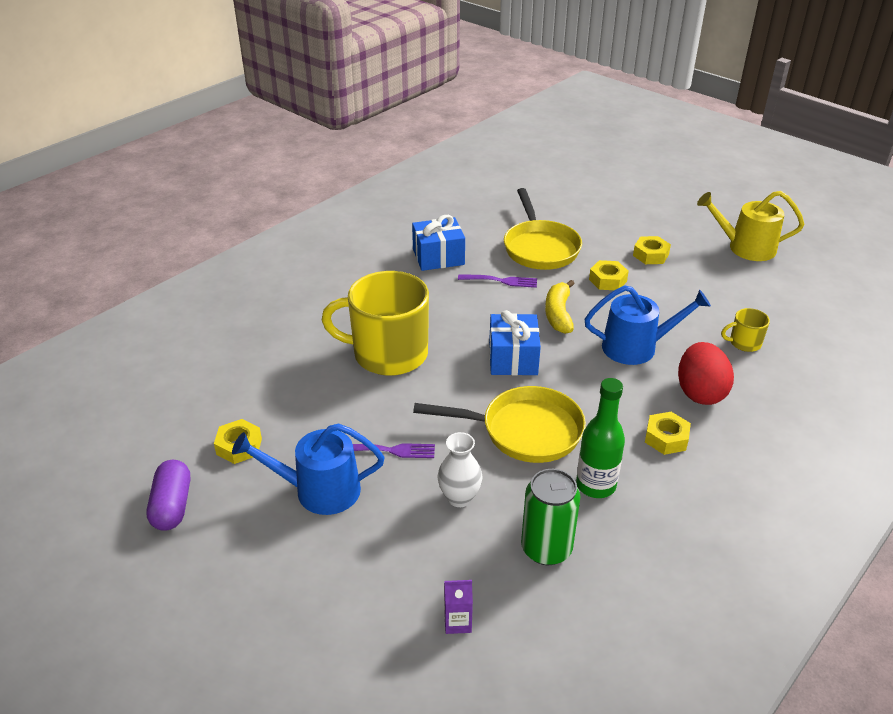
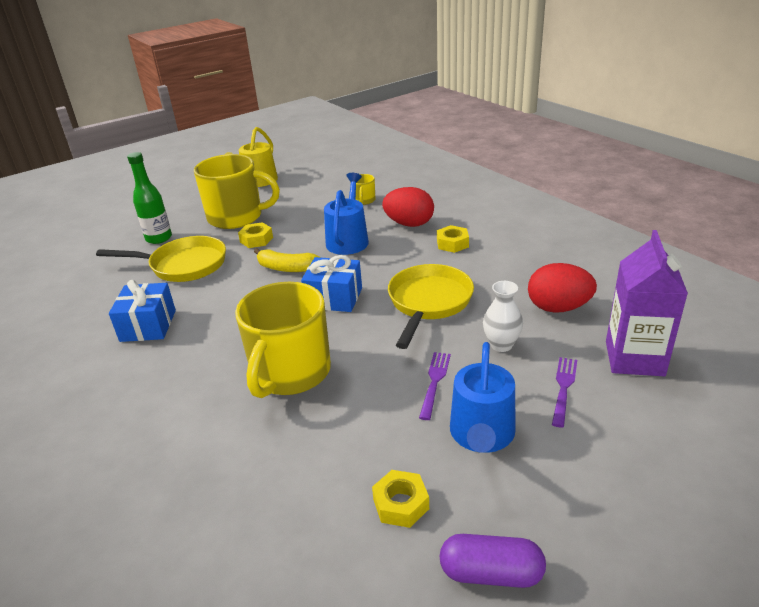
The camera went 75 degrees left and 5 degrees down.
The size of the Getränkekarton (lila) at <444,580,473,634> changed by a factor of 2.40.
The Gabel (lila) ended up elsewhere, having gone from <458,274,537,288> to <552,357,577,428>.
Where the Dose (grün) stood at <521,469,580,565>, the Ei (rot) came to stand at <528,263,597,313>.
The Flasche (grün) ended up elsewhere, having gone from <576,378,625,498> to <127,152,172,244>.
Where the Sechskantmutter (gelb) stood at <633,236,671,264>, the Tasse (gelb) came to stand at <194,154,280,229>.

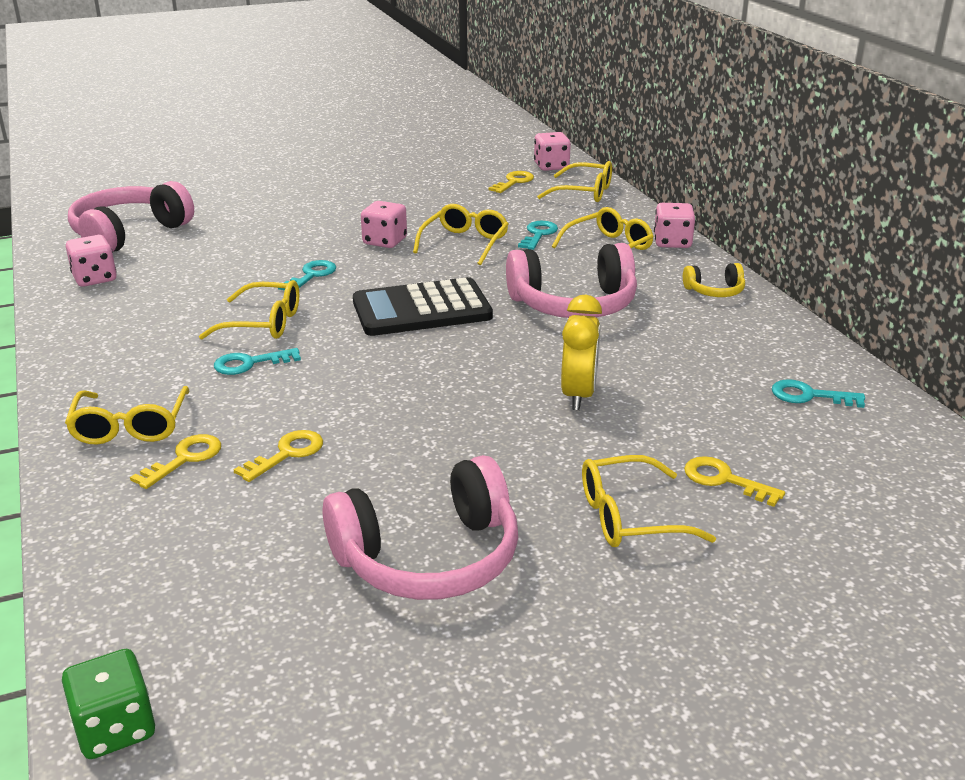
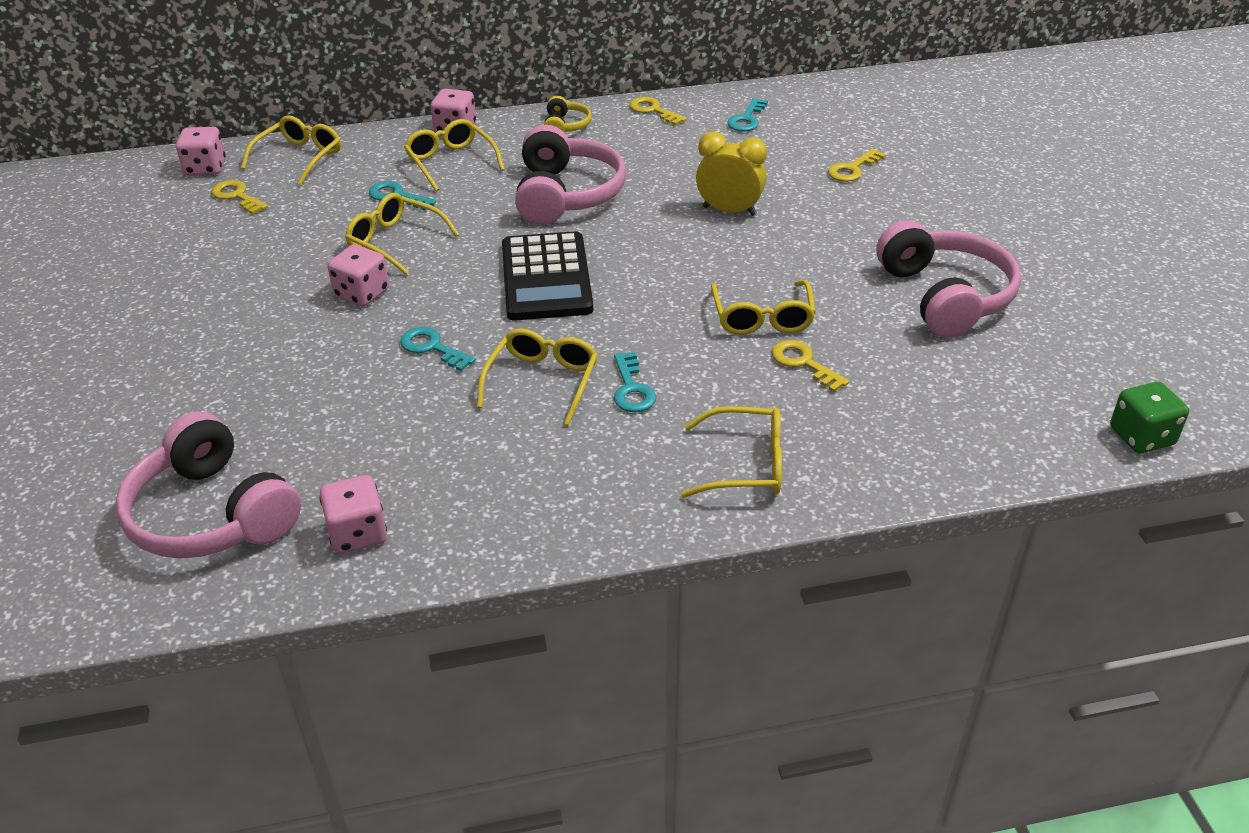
The camera went 80 degrees left and 10 degrees up.
The Schlüssel (gelb) ended up elsewhere, having gone from <130,434,221,489> to <629,97,687,126>.
The Brille (gelb) ended up elsewhere, having gone from <582,455,716,547> to <711,280,816,335>.

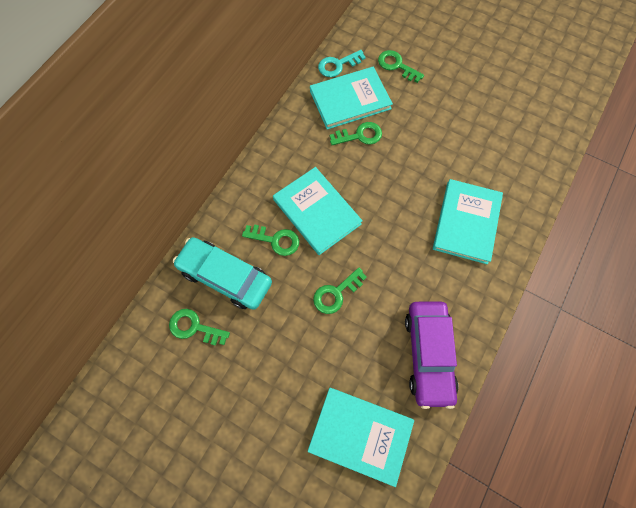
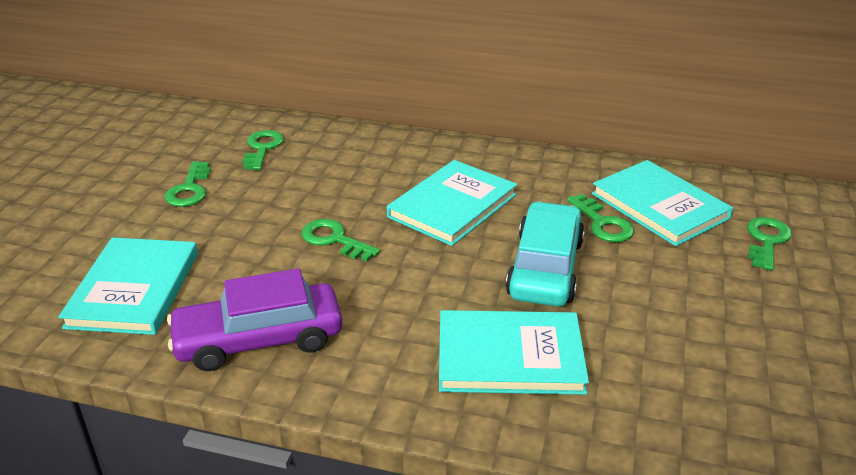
The camera went 75 degrees right and 35 degrees down.
The Auto (türkis) ended up elsewhere, having gone from <173,237,272,310> to <506,201,585,306>.
The Schlüssel (grün) ended up elsewhere, having gone from <242,224,299,256> to <165,161,211,207>.
The second view lost the Schlüssel (türkis) at <318,50,366,77>.

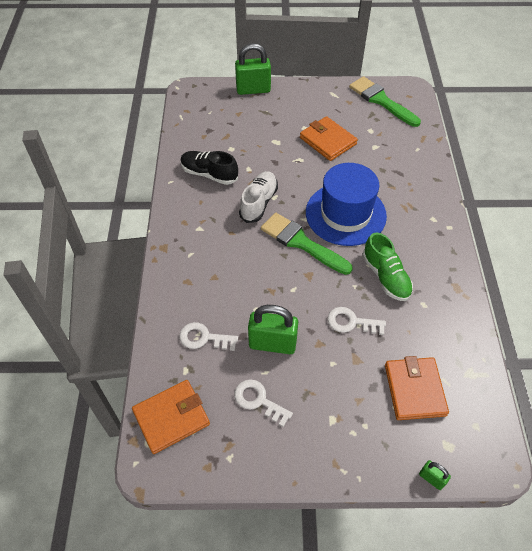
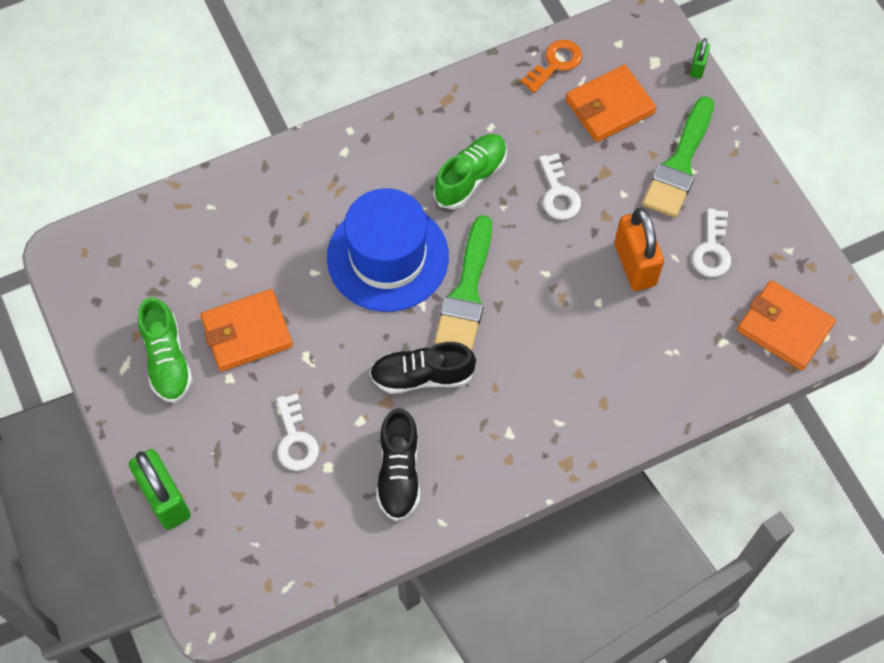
The camera went 115 degrees left and 10 degrees up.
The Schlüssel (weiß) ended up elsewhere, having gone from <179,322,238,351> to <276,394,319,471>.
What was the Schuh (weiß) at <239,171,278,223> turned into the Schuh (schwarz) at <370,342,476,394>.
What was the Vorhängeschloss (grün) at <248,305,298,354> turned into the Vorhängeschloss (orange) at <615,208,664,291>.
The Geldbörse (orange) at <300,116,358,161> ended up facing another way, 45 degrees clockwise from before.
The Pinsel (grün) ended up elsewhere, having gone from <349,76,421,127> to <643,96,714,218>.
The second view gained the Schuh (grün) at <138,297,192,403>.
The second view gained the Schlüssel (orange) at <521,40,582,93>.

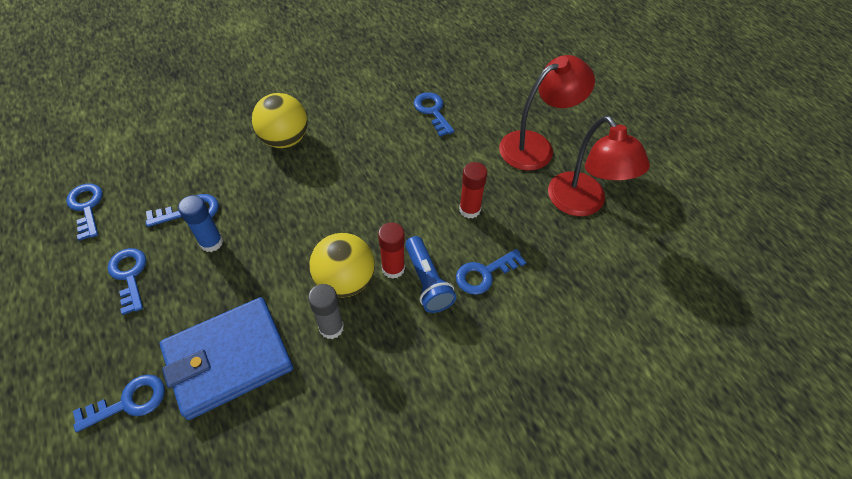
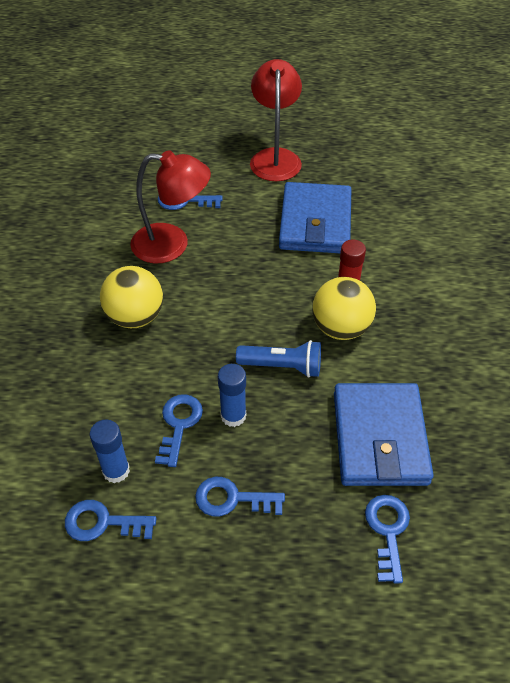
The camera went 60 degrees left and 5 degrees down.
The second view lost the Klebestift (grau) at <308,284,344,339>.
The Taschenlampe (blau) ended up elsewhere, having gone from <405,236,456,313> to <236,340,321,378>.
The second view lost the Schlüssel (blau) at <456,249,527,295>.
Where the Klebestift (rot) stood at <459,162,487,219>, the Geldbörse (blau) came to stand at <279,182,351,253>.
The Lampe (rot) ended up elsewhere, having gone from <548,116,650,216> to <130,150,211,263>.
The second view gained the Klebestift (blau) at <89,419,130,483>.

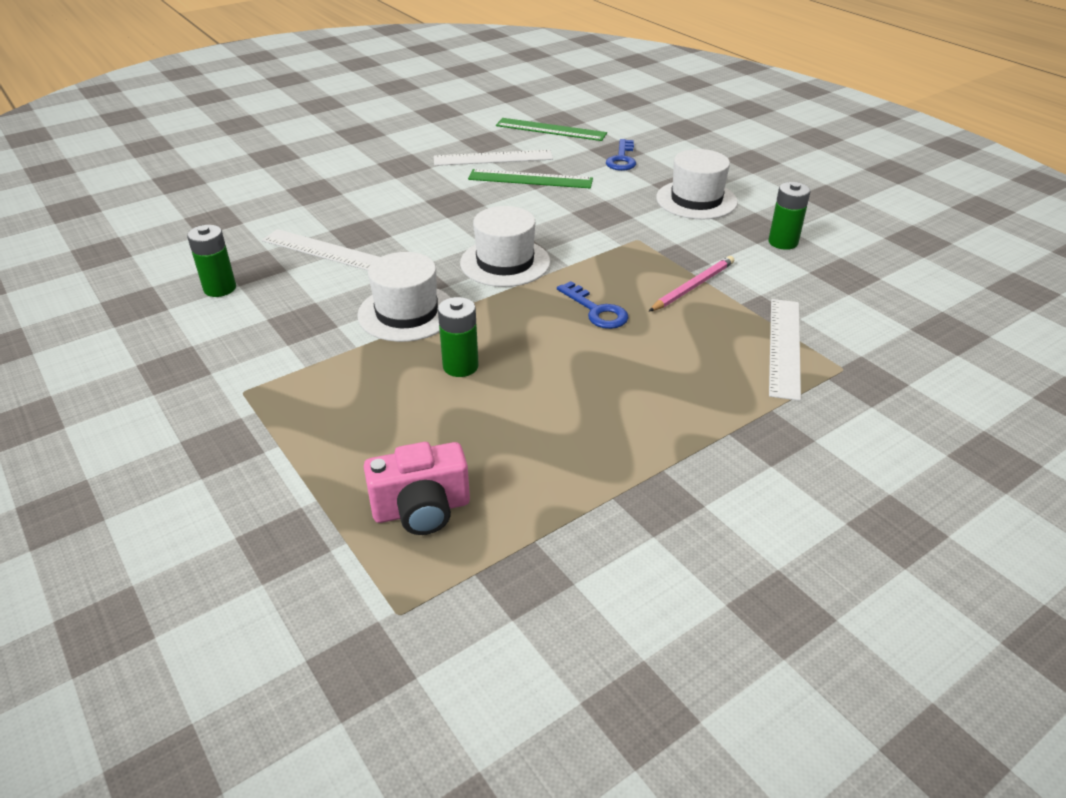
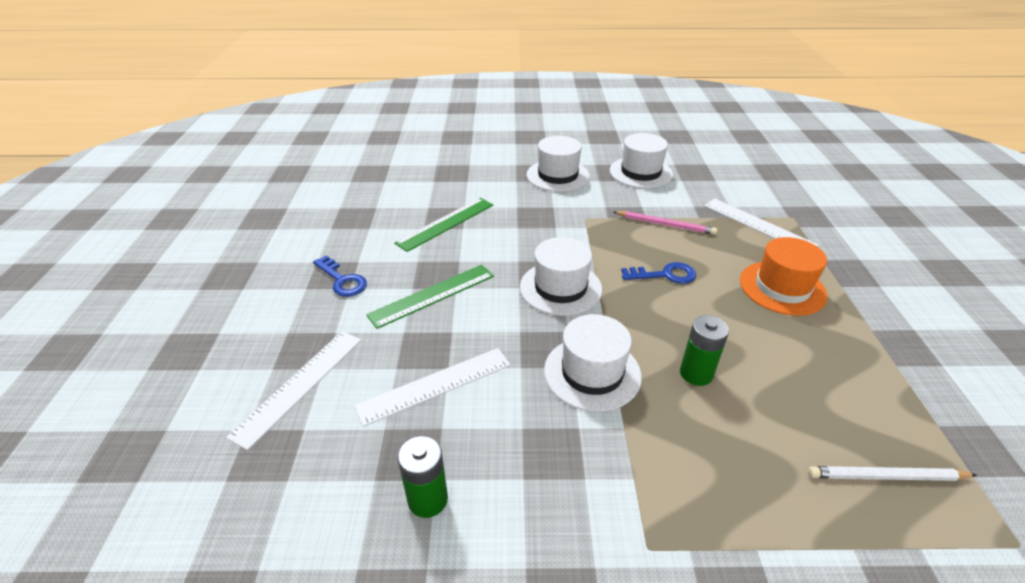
The camera went 55 degrees left and 0 degrees up.
Where the Kamera (rosa) stood at <364,442,470,535>, the Bleistift (weiß) came to stand at <808,466,977,481>.
The Lineal (weiß) ended up elsewhere, having gone from <434,150,553,166> to <226,331,362,450>.
The Lineal (grün) ended up elsewhere, having gone from <496,118,607,141> to <366,265,494,329>.
The Schlüssel (blau) ended up elsewhere, having gone from <606,139,636,171> to <313,255,367,297>.
The Bleistift (rosa) at <649,256,734,311> ended up facing another way, 120 degrees clockwise from before.
Where the Batterie (grün) stood at <769,182,810,250>, the Hut (weiß) came to stand at <610,133,673,188>.
The second view gained the Hut (orange) at <740,237,828,316>.

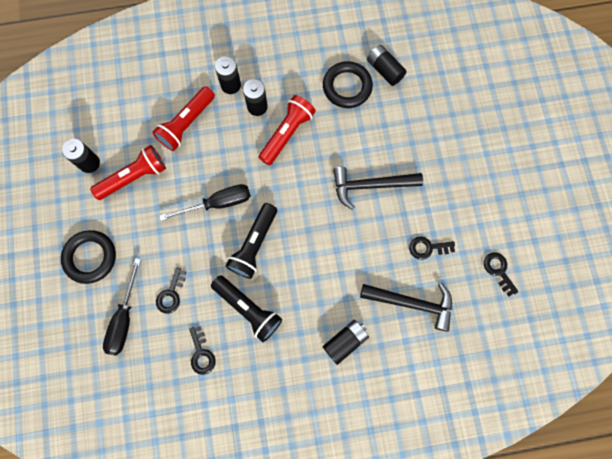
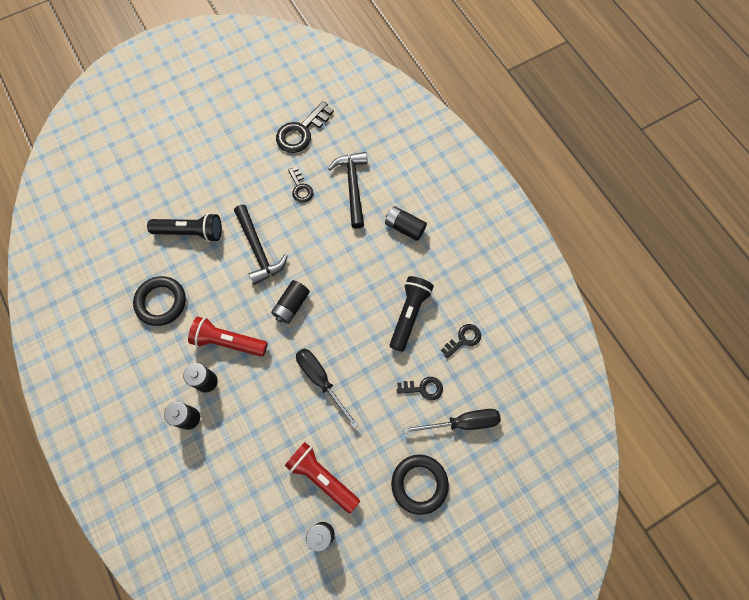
The camera went 110 degrees left and 5 degrees down.
The second view lost the Taschenlampe (rot) at <152,86,215,151>.
The Taschenlampe (schwarz) ended up elsewhere, having gone from <225,203,277,279> to <147,213,222,242>.
The Batterie (schwarz) ended up elsewhere, having gone from <367,45,407,86> to <271,280,310,324>.
The size of the Schlüssel (schwarz) at <484,252,519,296> changed by a factor of 1.71.

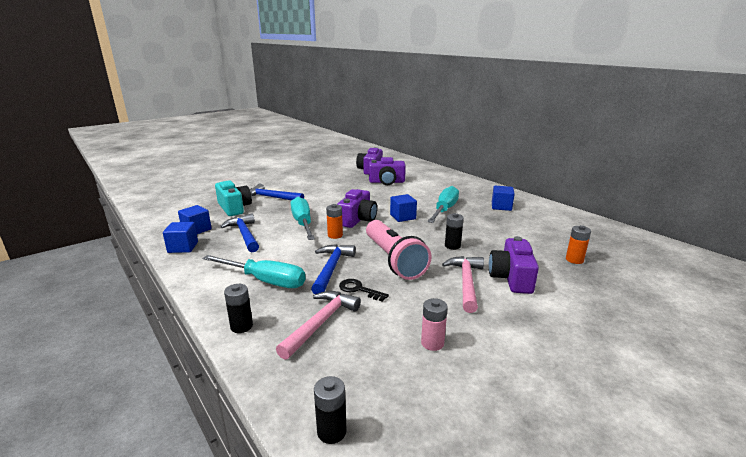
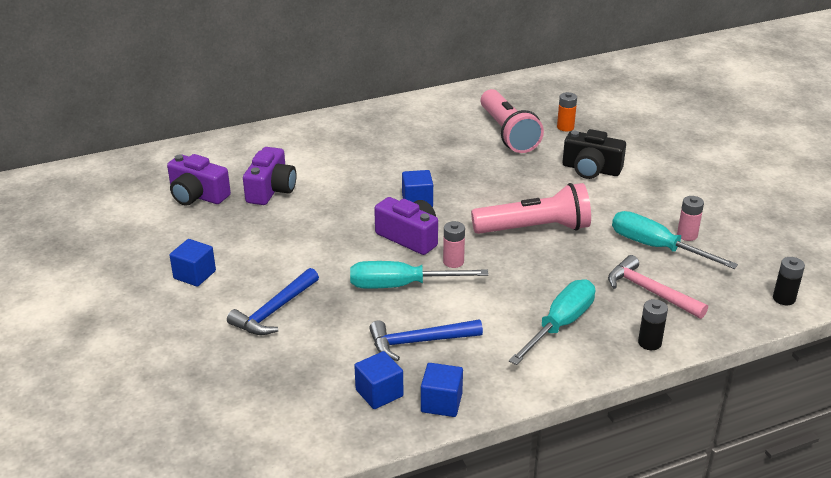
The camera went 75 degrees left and 10 degrees up.
The second view lost the Kamera (türkis) at <215,180,252,216>.
The second view lost the Hammer (blau) at <311,244,356,294>.
What was the Batterie (orange) at <326,204,343,239> turned into the Batterie (rosa) at <443,221,465,268>.
The second view lost the Schlüssel (schwarz) at <339,279,389,302>.
The Schraubenzieher (türkis) ended up elsewhere, having gone from <427,186,459,223> to <612,211,738,269>.
The second view lost the Hammer (rosa) at <442,256,484,313>.
The second view lost the Batterie (schwarz) at <445,213,464,250>.
What was the Kamera (lila) at <489,236,539,294> turned into the Kamera (schwarz) at <563,129,626,179>.
The Kubus (blau) ended up elsewhere, having gone from <492,186,515,211> to <169,239,216,287>.
The second view gained the Taschenlampe (rosa) at <480,89,544,153>.

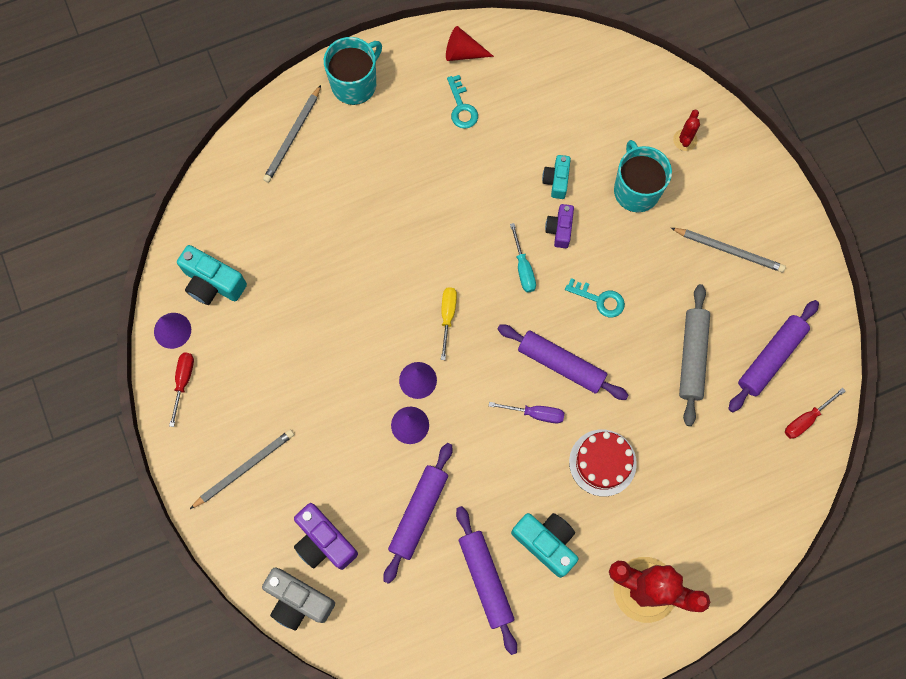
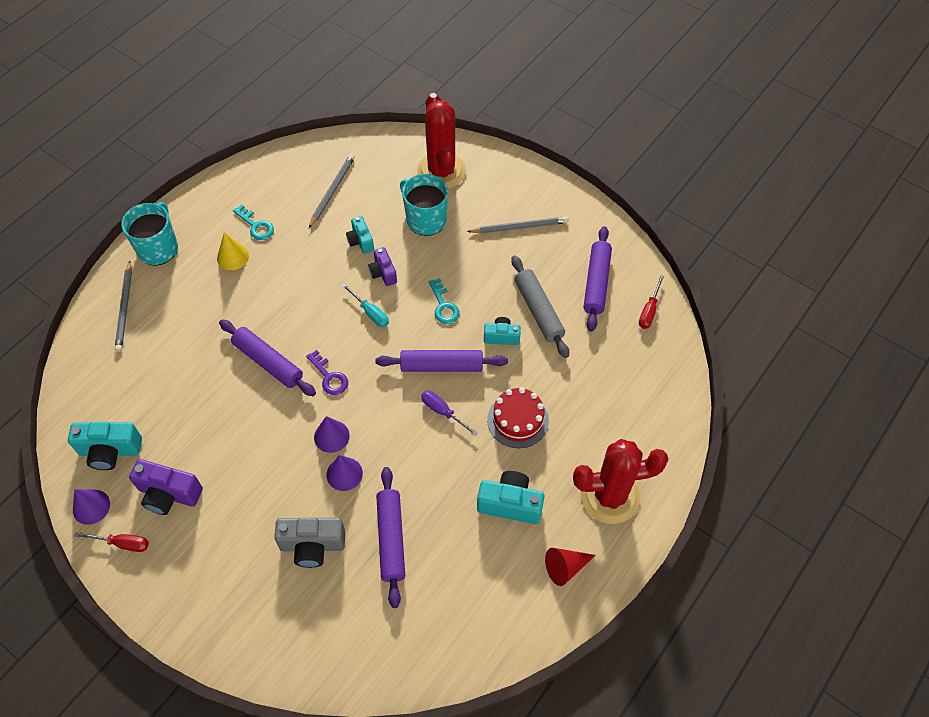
The camera went 30 degrees left and 15 degrees down.
The Schraubenzieher (rot) at <169,353,194,427> ended up facing another way, 120 degrees clockwise from before.
The Bleistift (grau) ended up elsewhere, having gone from <190,430,294,509> to <309,154,355,228>.
The Kamera (grau) ended up elsewhere, having gone from <262,567,335,631> to <274,518,345,568>.
The Kamera (lila) ended up elsewhere, having gone from <294,503,358,570> to <129,459,203,515>.
Where the Schraubenzieher (gelb) stood at <441,287,457,360>, the Schlüssel (lila) came to stand at <306,350,348,395>.
The Kegel (rot) ended up elsewhere, having gone from <446,26,494,61> to <545,548,596,586>.
The Nudelholz (lila) ended up elsewhere, having gone from <456,506,517,655> to <219,319,316,396>.
The Schraubenzieher (lila) at <489,402,564,423> ended up facing another way, 120 degrees counterclockwise from before.
The Schlüssel (türkis) at <565,278,625,317> ended up facing another way, 75 degrees clockwise from before.
The size of the Kaktus (rot) at <673,110,700,151> changed by a factor of 2.42.
The second view gained the Kegel (gelb) at <217,232,249,270>.
The second view gained the Kamera (türkis) at <484,317,521,345>.

